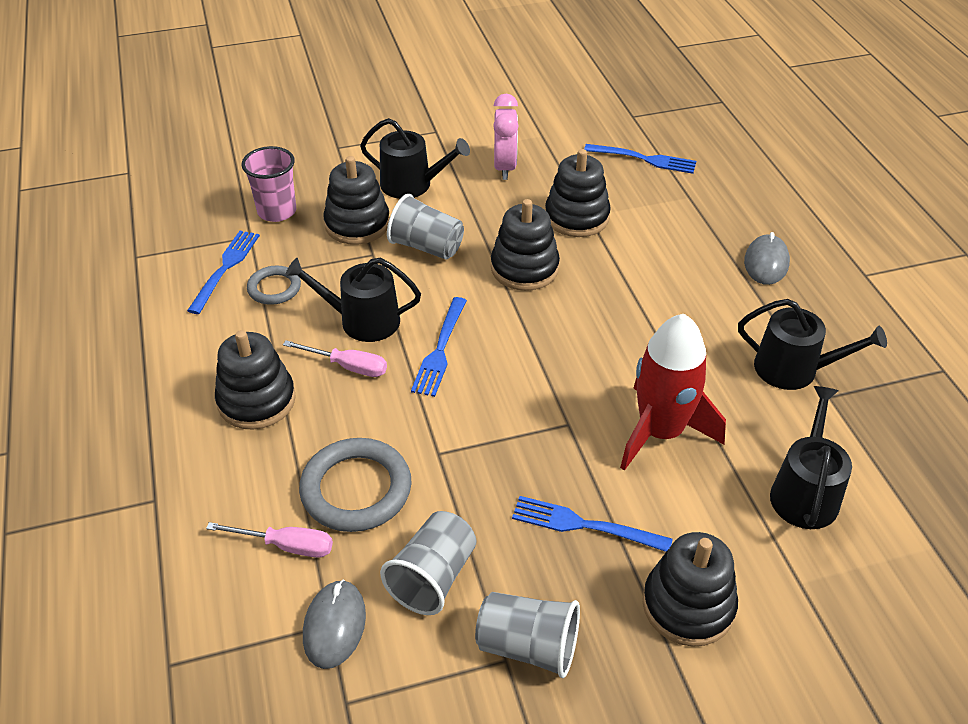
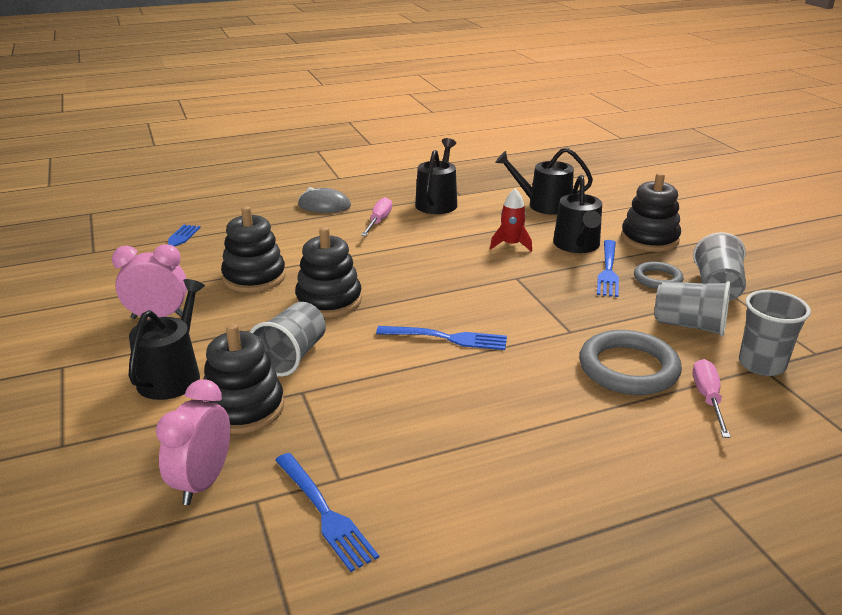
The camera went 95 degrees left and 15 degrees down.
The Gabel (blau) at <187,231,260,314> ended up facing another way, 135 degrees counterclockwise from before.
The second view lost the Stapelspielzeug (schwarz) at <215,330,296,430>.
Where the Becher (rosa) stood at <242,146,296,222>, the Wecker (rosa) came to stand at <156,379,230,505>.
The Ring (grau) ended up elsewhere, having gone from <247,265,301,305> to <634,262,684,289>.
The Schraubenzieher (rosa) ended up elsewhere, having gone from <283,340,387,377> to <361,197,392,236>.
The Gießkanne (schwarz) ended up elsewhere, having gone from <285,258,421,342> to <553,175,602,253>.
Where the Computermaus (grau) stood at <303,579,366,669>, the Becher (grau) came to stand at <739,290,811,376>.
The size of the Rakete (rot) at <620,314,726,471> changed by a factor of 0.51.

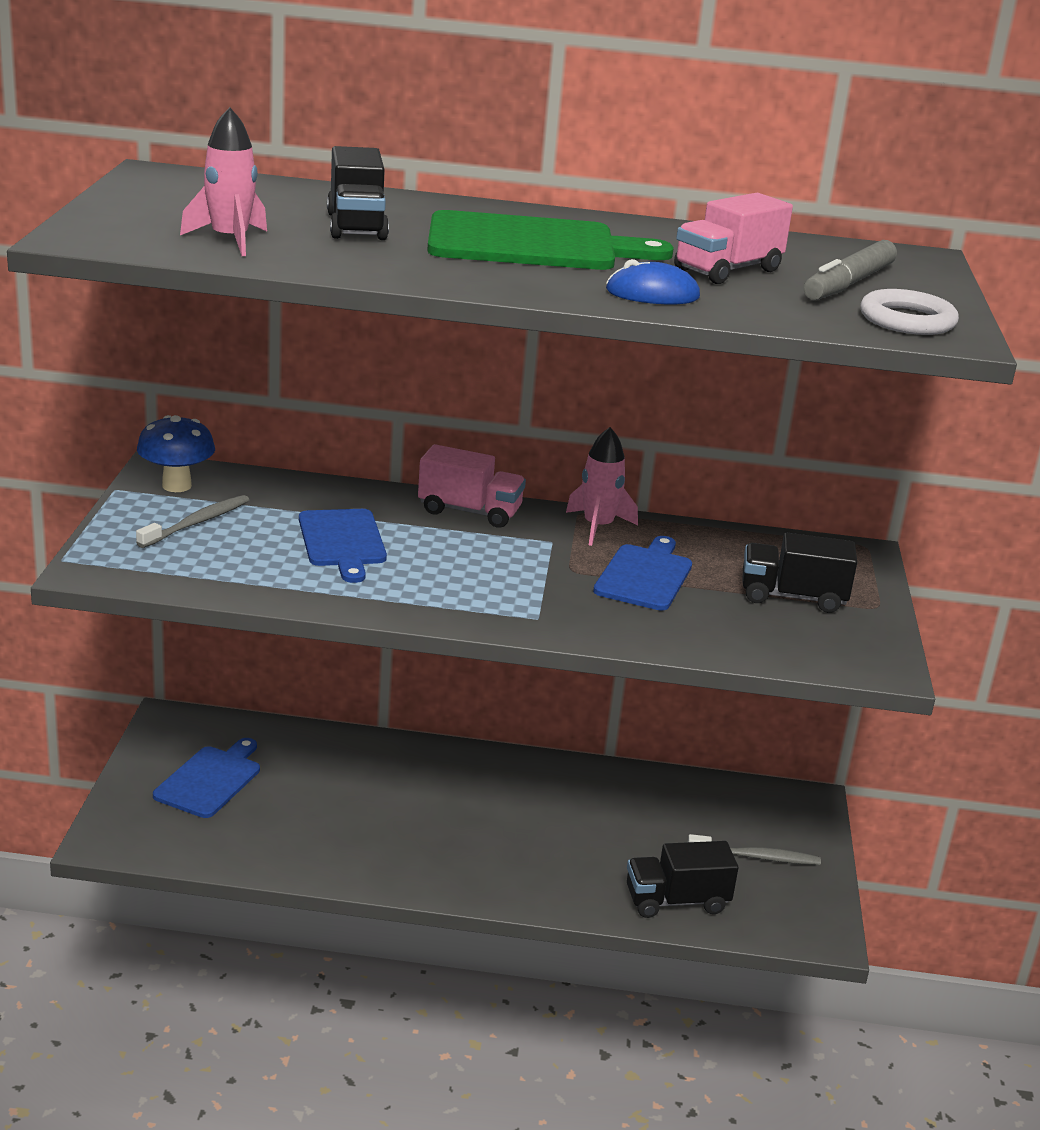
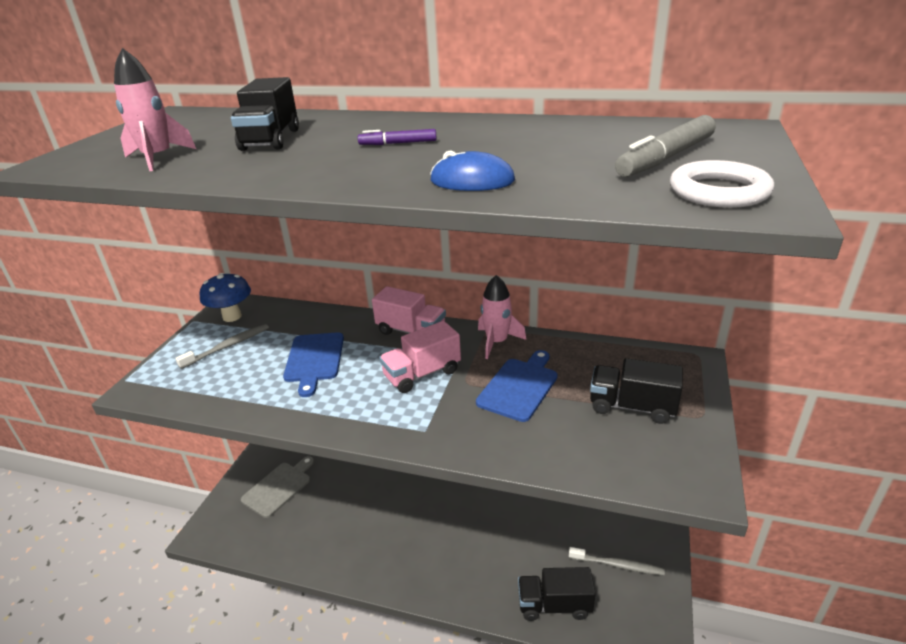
The camera went 15 degrees right and 5 degrees up.
What was the Schneidebrett (blau) at <153,738,260,818> turned into the Schneidebrett (grau) at <241,456,314,518>.
Where the Schneidebrett (grün) stood at <427,210,674,270>, the Filzstift (lila) came to stand at <358,129,437,145>.
The Lastwagen (rosa) ended up elsewhere, having gone from <674,193,793,284> to <379,321,461,393>.

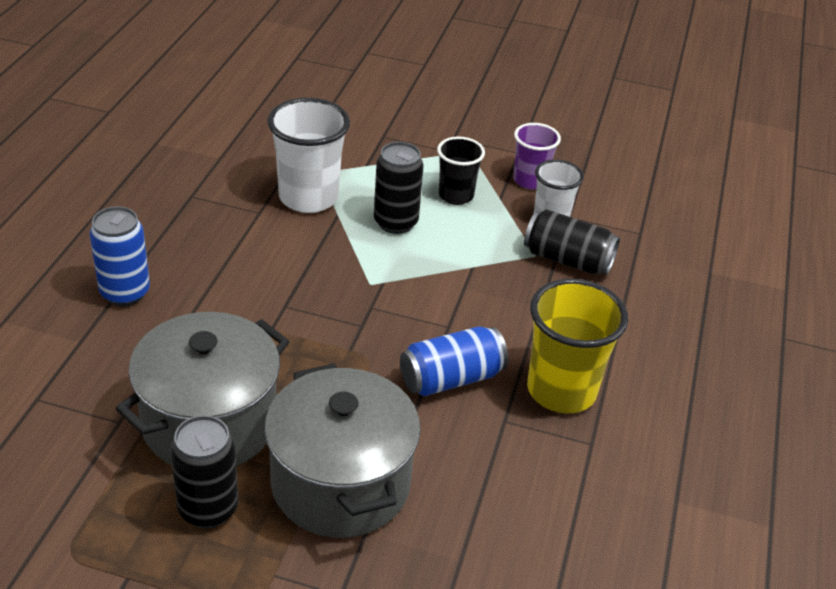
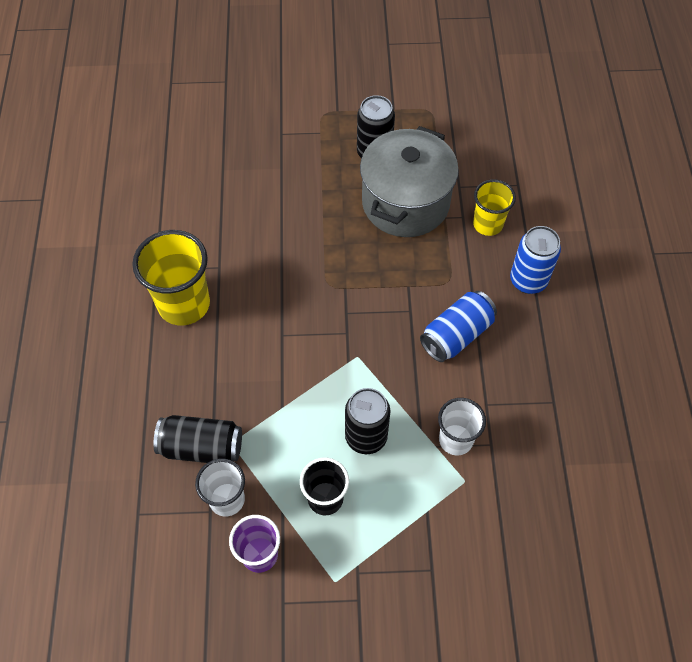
The camera went 165 degrees right and 20 degrees up.
The second view lost the Kochtopf (grau) at <264,364,421,538>.
The size of the Becher (weiß) at <268,98,350,213> changed by a factor of 0.61.
The Dose (blau) ended up elsewhere, having gone from <400,326,508,396> to <420,291,497,362>.
The second view gained the Becher (gelb) at <473,179,516,236>.

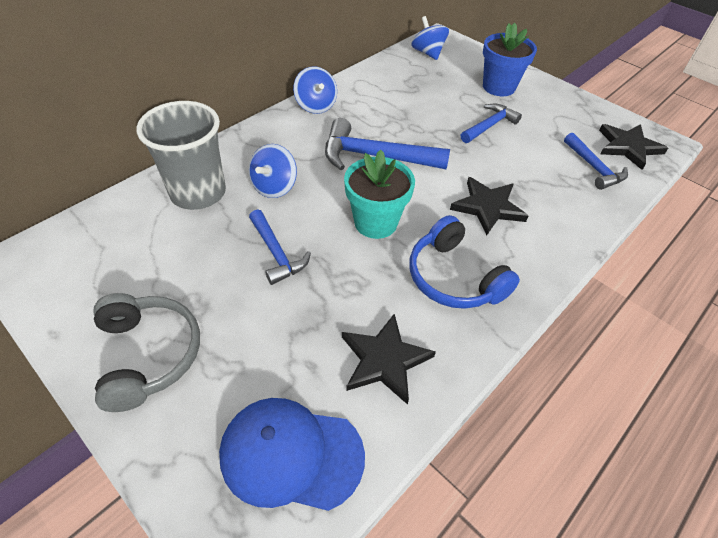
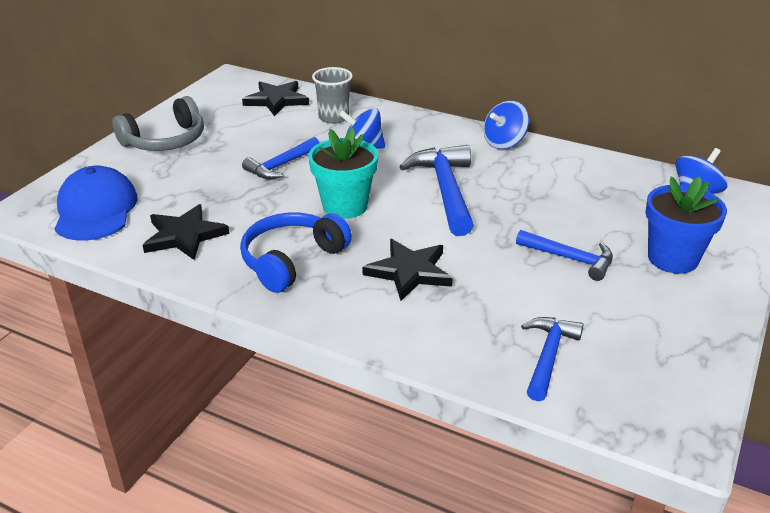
The camera went 75 degrees right and 15 degrees down.
The size of the Becher (grau) at <136,101,226,210> changed by a factor of 0.61.
The Hammer (blau) at <564,133,628,190> ended up facing another way, 150 degrees clockwise from before.
The Stern (schwarz) ended up elsewhere, having gone from <599,124,668,170> to <242,81,309,116>.

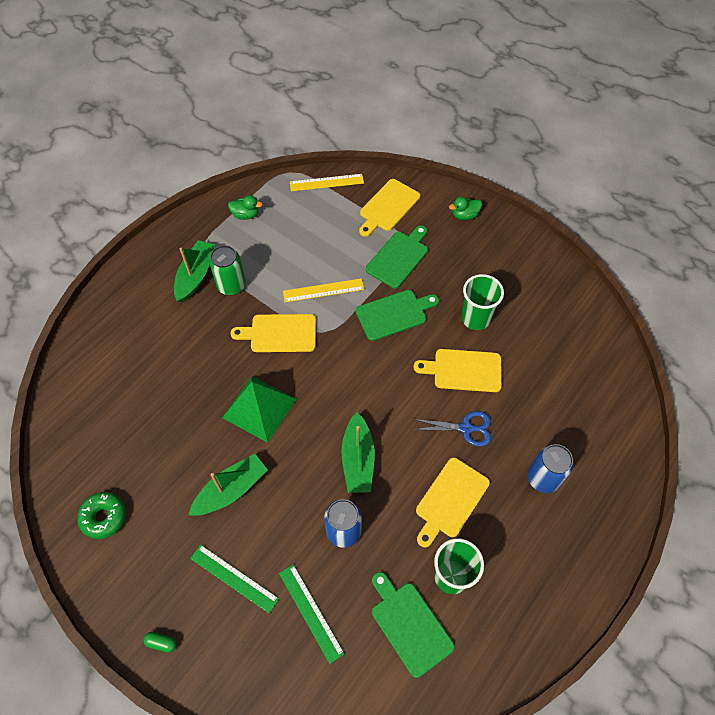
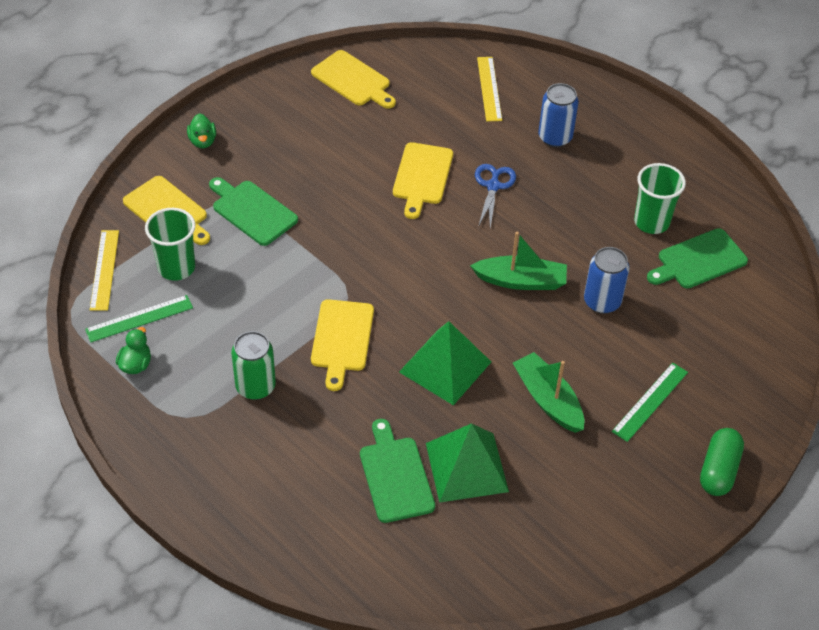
The camera went 85 degrees left and 10 degrees down.
The second view lost the Donut (grün) at <77,492,126,539>.
The size of the Kapsel (grün) at <143,632,177,653> changed by a factor of 2.04.
The second view lost the Boot (grün) at <174,240,215,302>.
The Lineal (grün) ended up elsewhere, having gone from <279,564,345,664> to <85,295,193,342>.
The Lineal (gelb) ended up elsewhere, having gone from <283,278,364,302> to <477,57,502,121>.
The Schneidebrett (grün) ended up elsewhere, having gone from <356,290,439,341> to <360,419,435,523>.
The Schneidebrett (gelb) ended up elsewhere, having gone from <416,458,490,547> to <311,50,396,109>.
The Becher (grün) ended up elsewhere, having gone from <461,274,504,330> to <145,208,195,281>.
The second view gained the Pyramide (grün) at <426,423,509,503>.

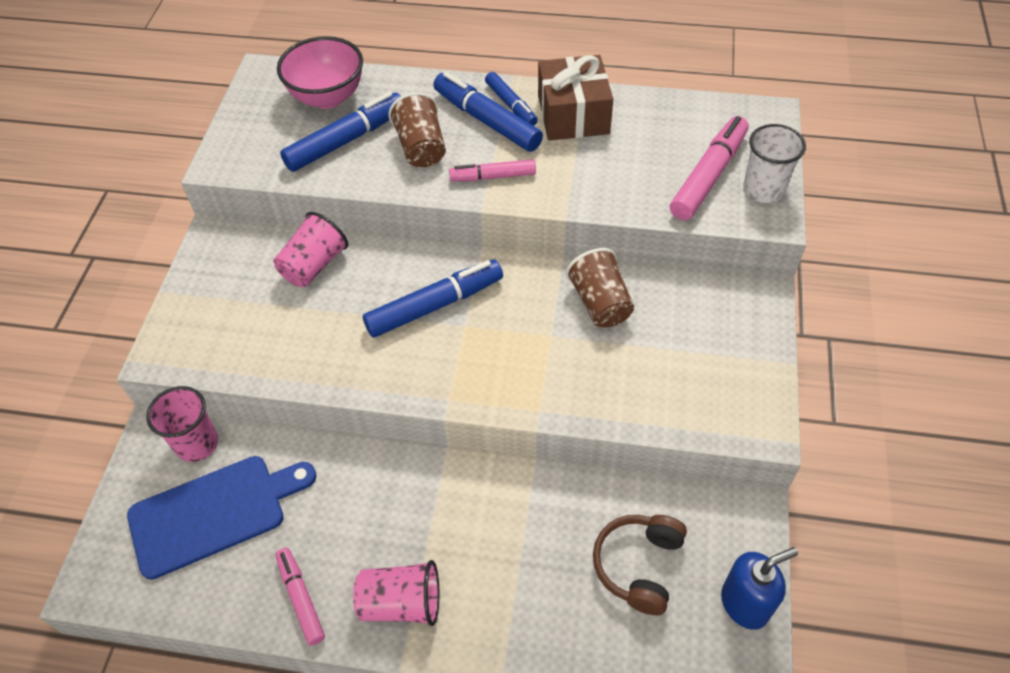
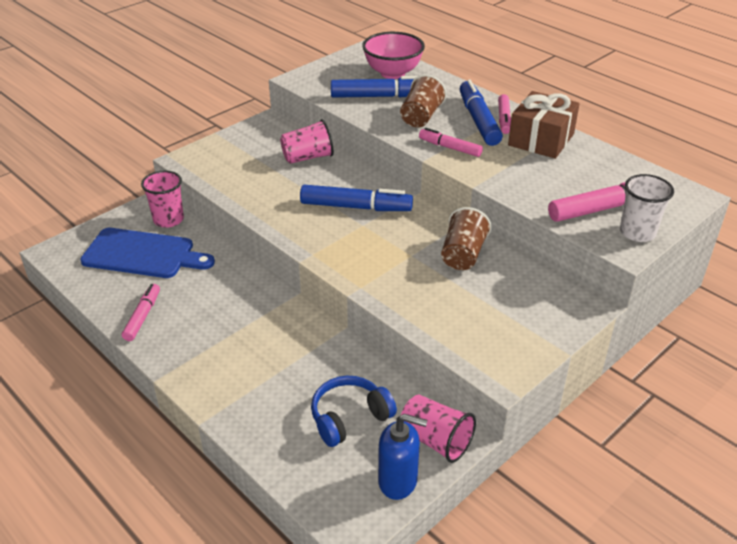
The camera went 35 degrees right and 15 degrees down.
The Becher (rosa) ended up elsewhere, having gone from <353,560,439,626> to <401,395,476,463>.
What was the Filzstift (blau) at <485,72,538,126> turned into the Filzstift (rosa) at <498,94,511,134>.
What was the Kopfhörer (braun) at <593,515,687,615> turned into the Kopfhörer (blau) at <311,376,397,447>.

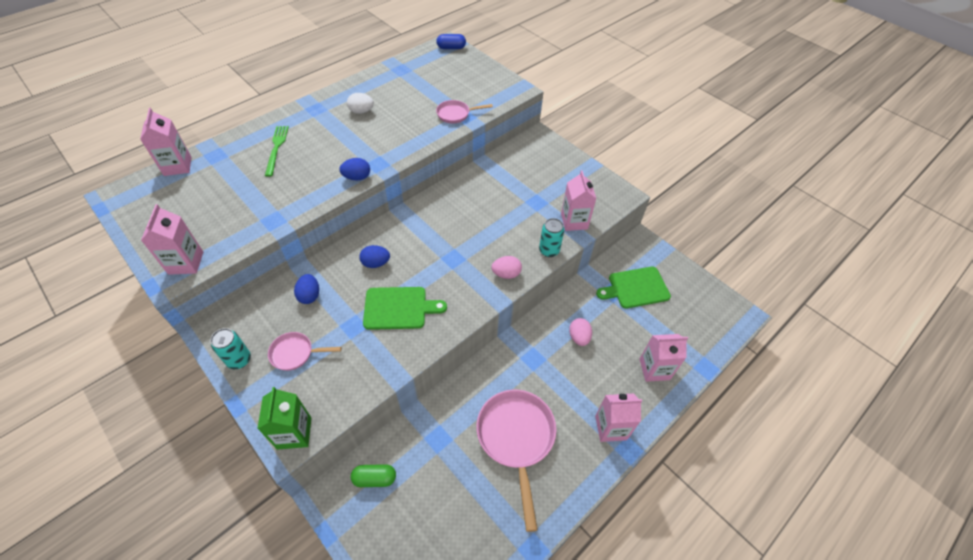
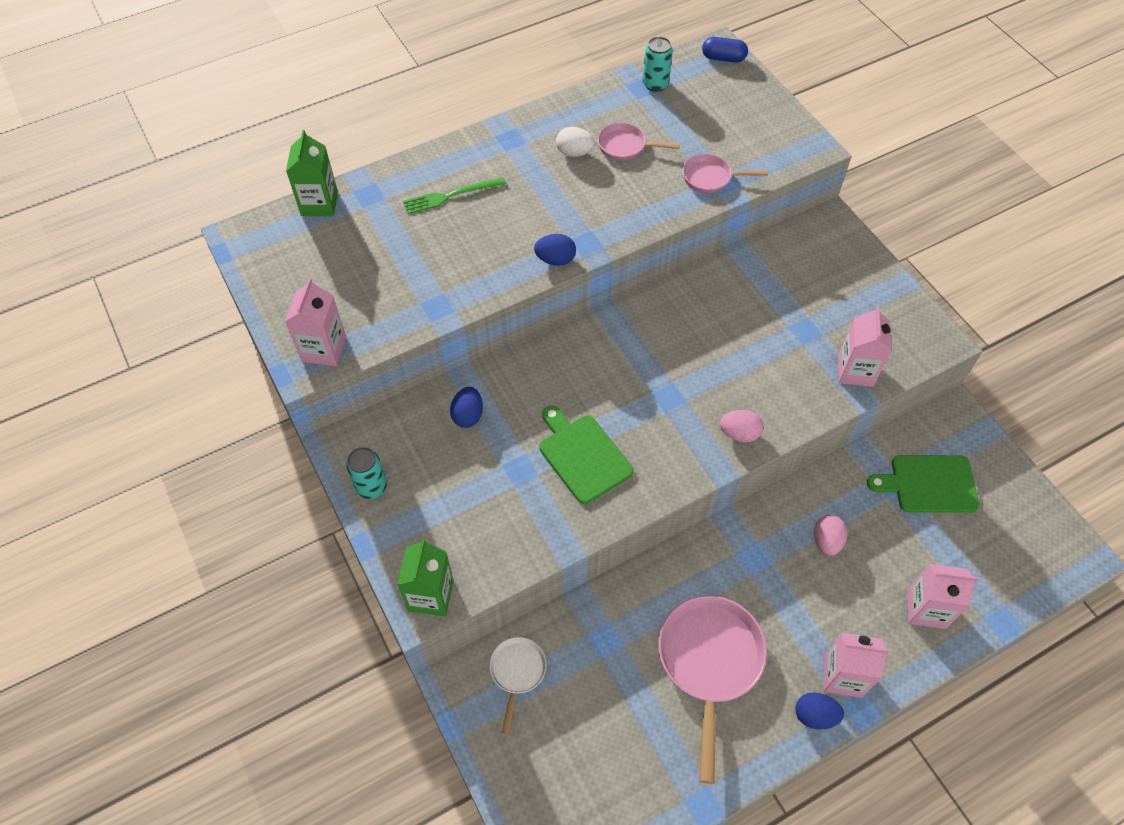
The camera went 15 degrees right and 5 degrees up.
What was the Getränkekarton (rosa) at <140,108,192,176> turned into the Getränkekarton (grün) at <286,130,338,216>.
The Gabel (grün) at <265,126,289,177> ended up facing another way, 120 degrees counterclockwise from before.
The Pfanne (rosa) ended up elsewhere, having gone from <268,332,342,371> to <598,123,680,161>.
Where the Kapsel (grün) stood at <351,464,396,487>, the Pfanne (weiß) came to stand at <489,637,547,735>.
The Ei (blau) ended up elsewhere, having gone from <359,245,390,268> to <795,693,844,730>.
The Schneidebrett (grün) at <363,287,447,330> ended up facing another way, 135 degrees counterclockwise from before.
The Dose (türkis) ended up elsewhere, having gone from <539,218,564,257> to <643,37,673,92>.

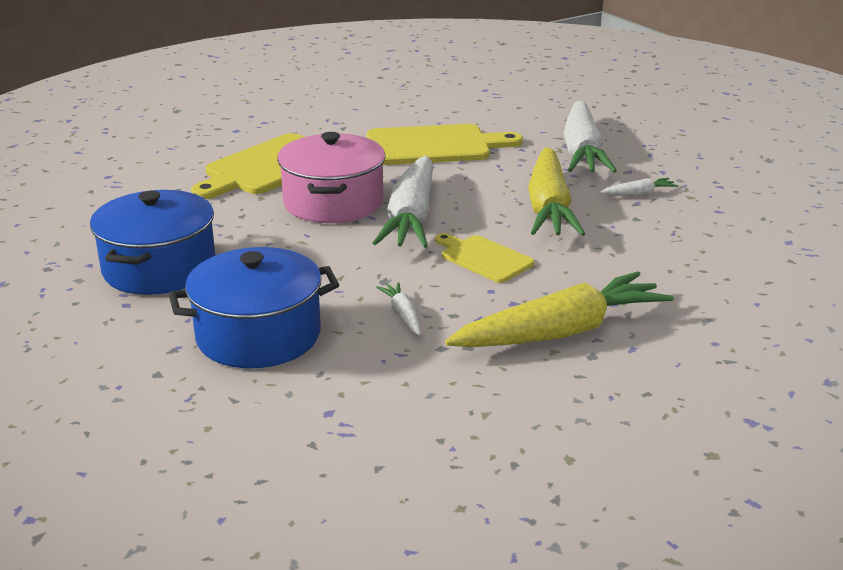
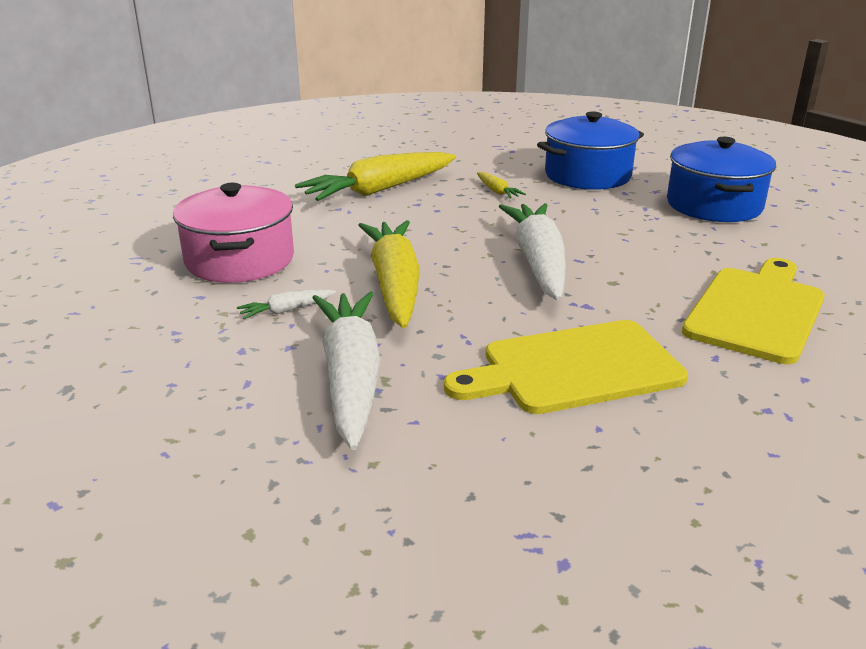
The camera went 170 degrees right and 0 degrees up.
The Kochtopf (rosa) ended up elsewhere, having gone from <277,132,385,223> to <173,183,294,283>.
What was the Karotte (weiß) at <376,282,421,335> turned into the Karotte (gelb) at <477,172,526,199>.
The second view lost the Schneidebrett (gelb) at <435,233,534,283>.

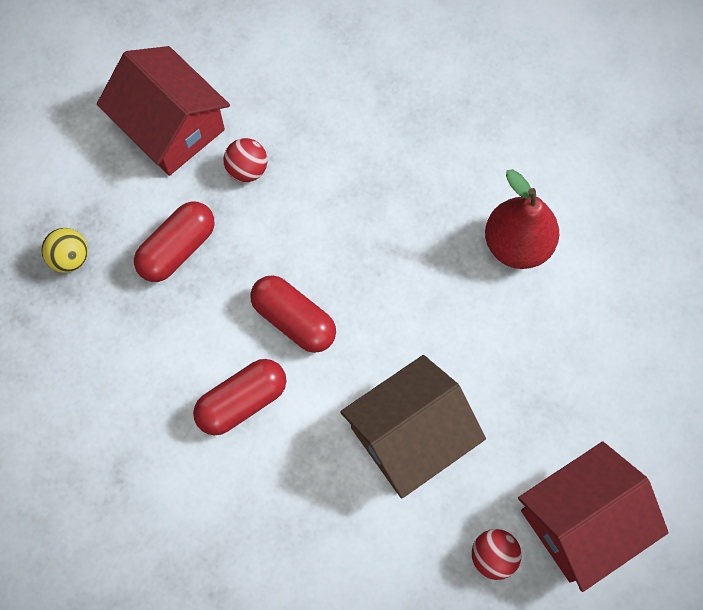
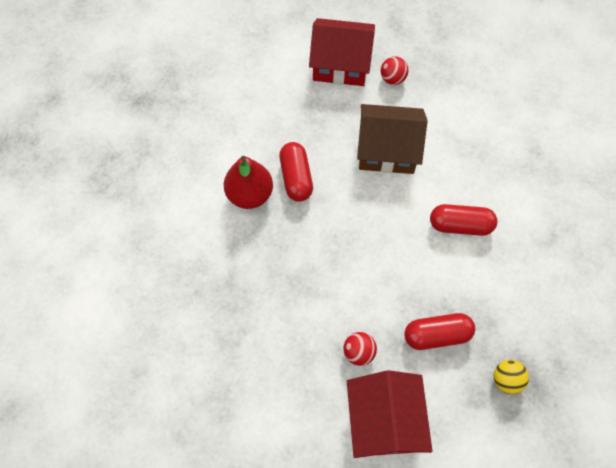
The camera went 140 degrees left and 5 degrees down.
The Kapsel (rot) ended up elsewhere, having gone from <250,275,336,353> to <279,142,313,202>.

